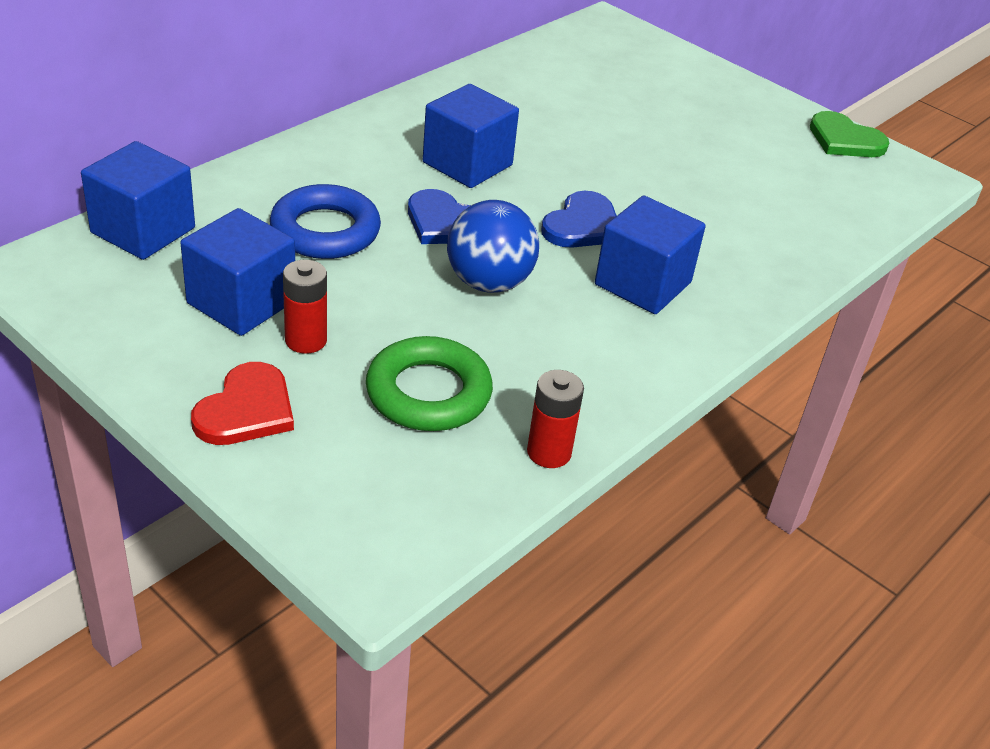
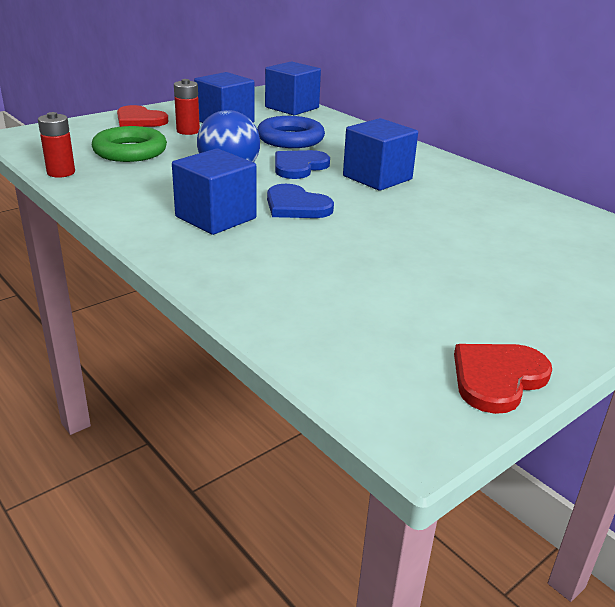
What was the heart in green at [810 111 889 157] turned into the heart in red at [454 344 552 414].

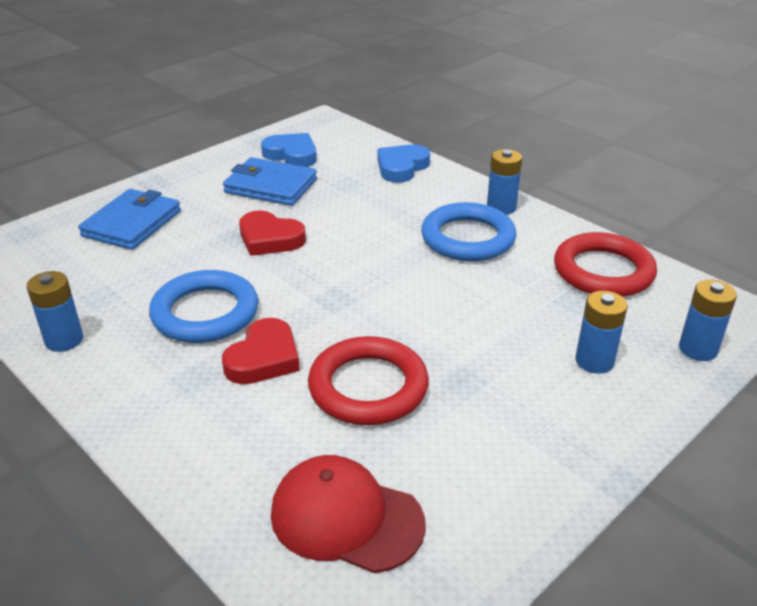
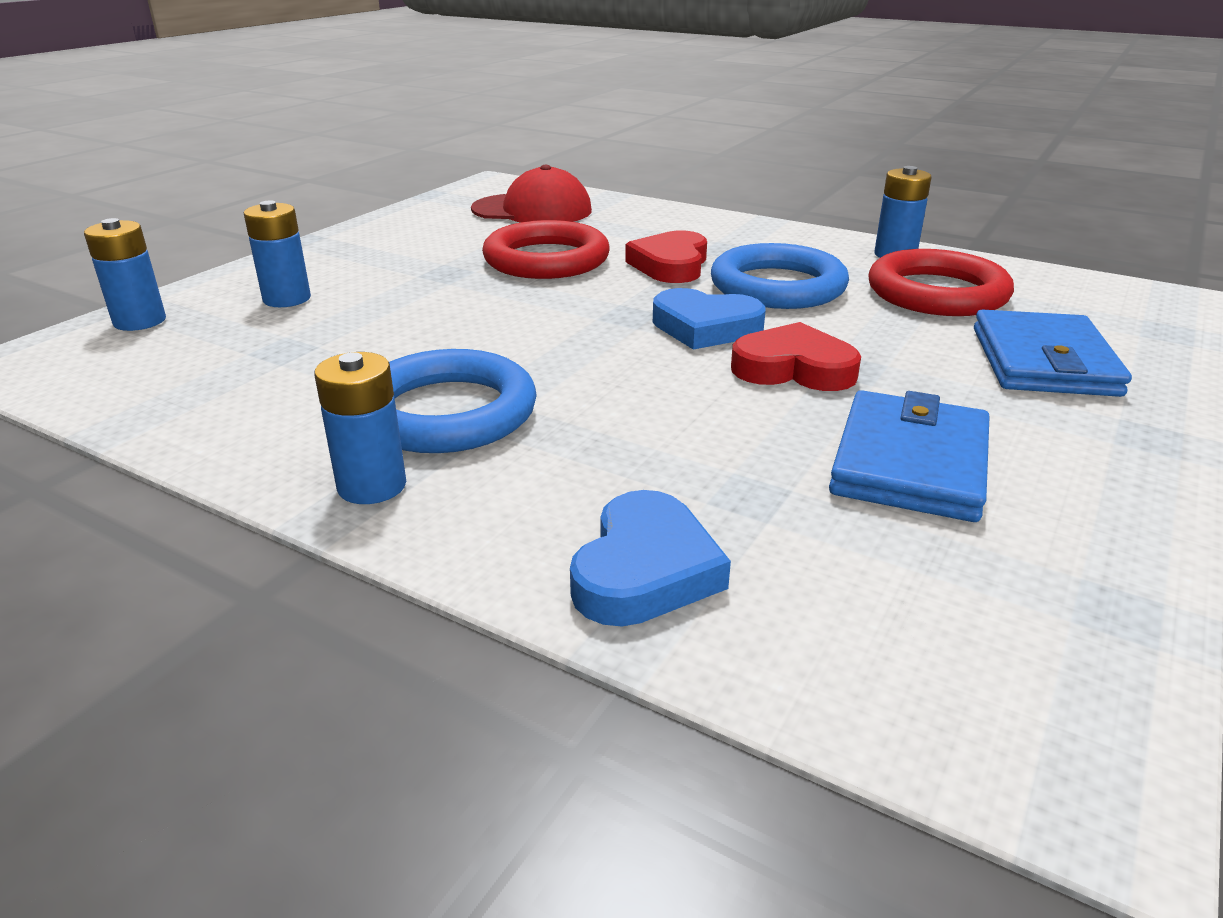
The wallet in blue at [223 157 317 206] ended up facing another way, 75 degrees counterclockwise from before.
The heart in blue ended up elsewhere, having gone from [261 133 317 167] to [653 288 766 350].
The ring in red ended up elsewhere, having gone from [554 232 657 297] to [868 249 1014 316].

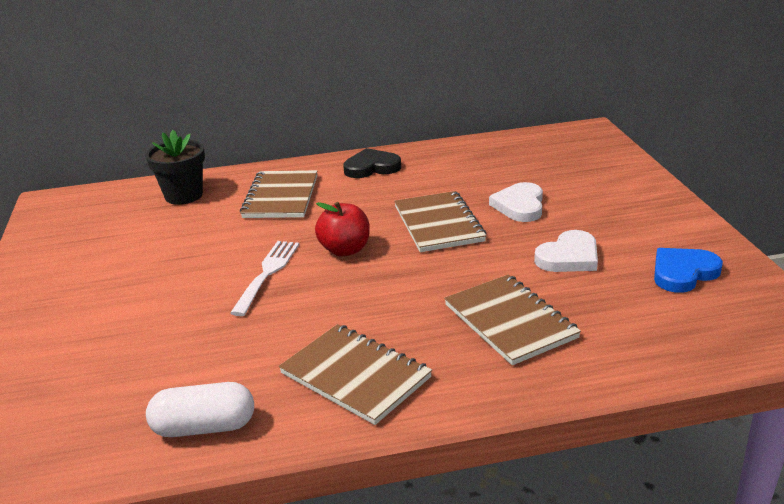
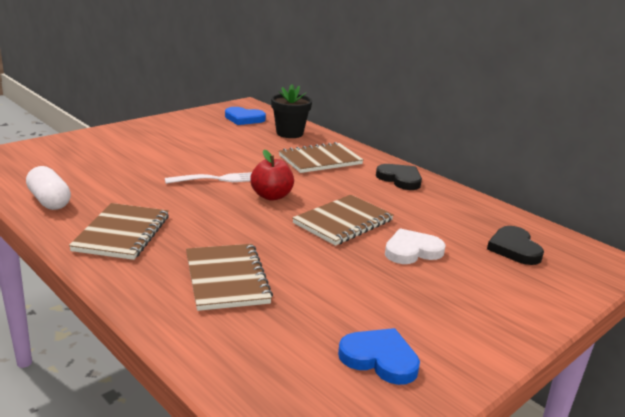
The notebook in brown at [444 274 581 365] ended up facing another way, 45 degrees counterclockwise from before.
The second view lost the heart in white at [534 230 598 272].
The second view gained the heart in blue at [225 107 266 125].
The second view gained the heart in black at [487 226 544 265].

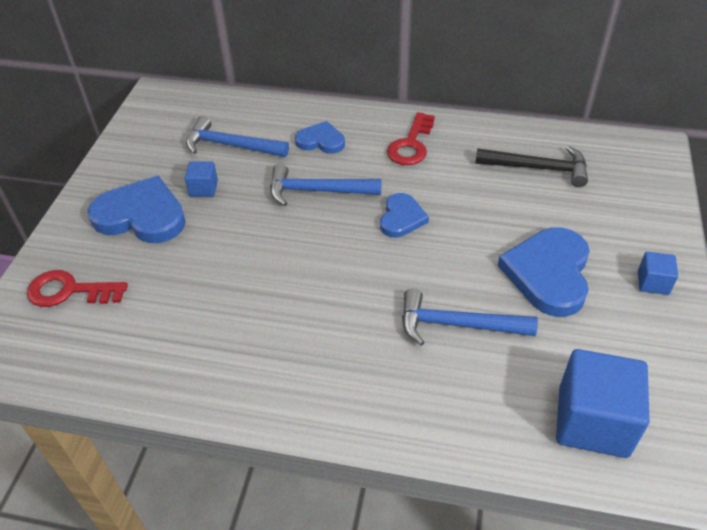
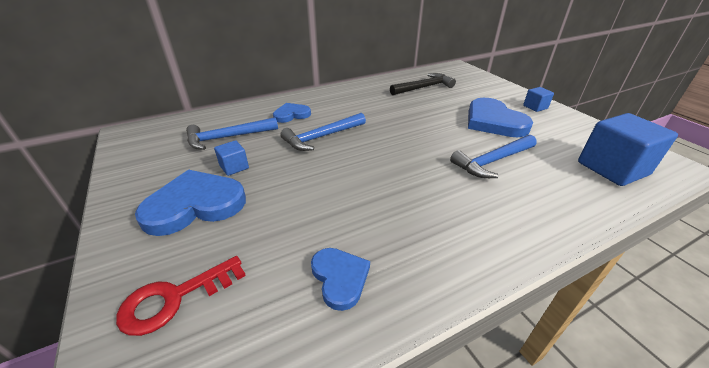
The heart in blue ended up elsewhere, having gone from [380 193 429 237] to [311 248 370 311].
The second view lost the key in red at [387 112 435 165].

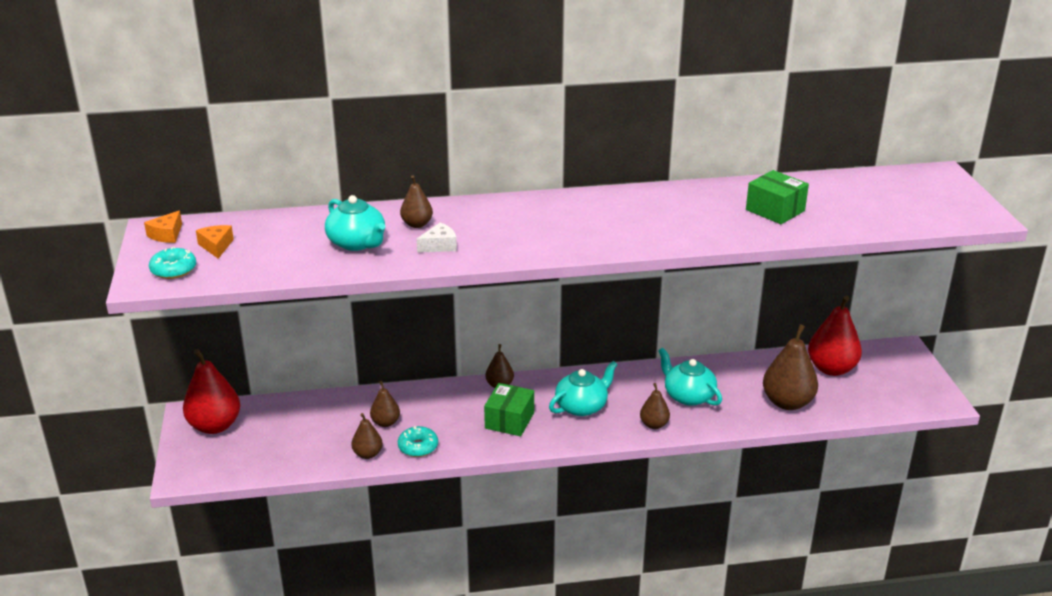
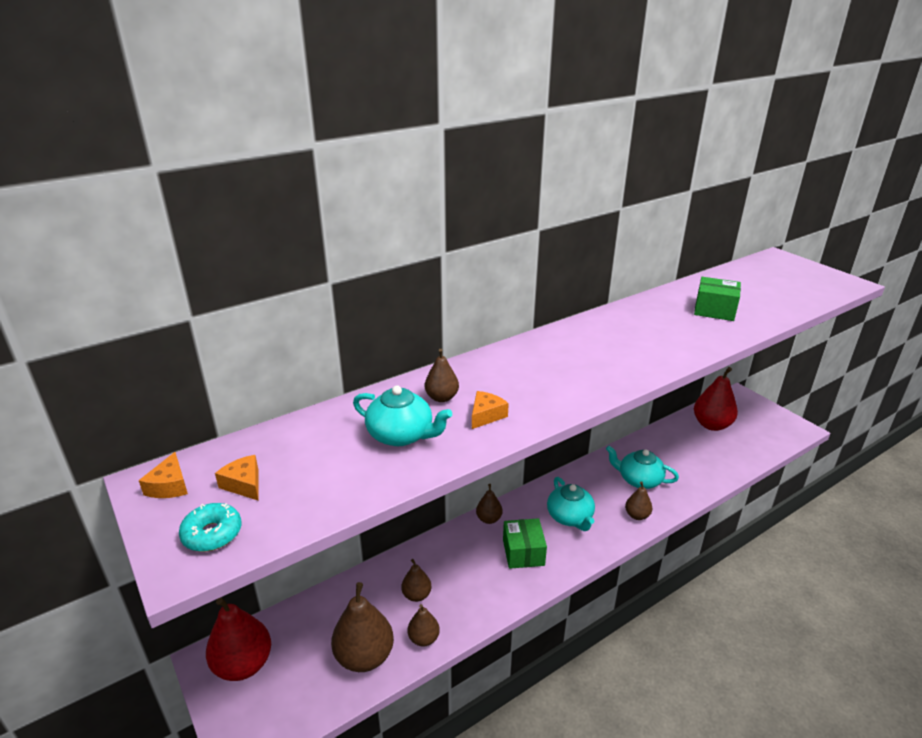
The second view lost the donut in turquoise at [398 426 438 457].
What was the cheese in white at [416 223 457 253] turned into the cheese in orange at [472 391 509 429].
The teapot in turquoise at [549 361 618 416] ended up facing another way, 135 degrees clockwise from before.
The pear in brown ended up elsewhere, having gone from [763 324 818 410] to [331 582 394 672].

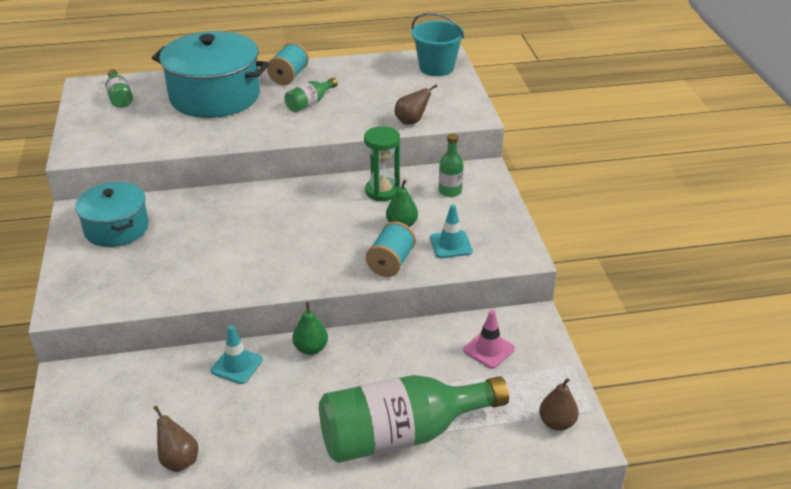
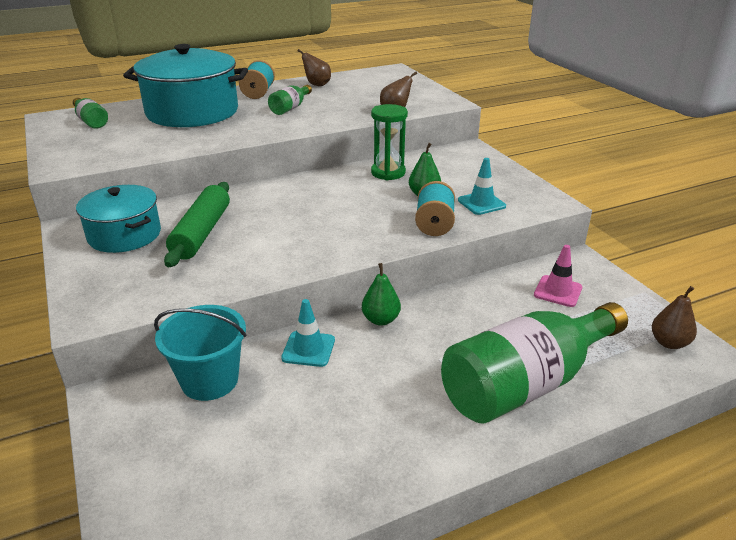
The pear in brown ended up elsewhere, having gone from [153 405 198 472] to [297 49 331 86].
The bucket in turquoise ended up elsewhere, having gone from [411 12 464 76] to [154 305 246 401].
The second view lost the bottle in green at [439 134 464 197].
The second view gained the rolling pin in green at [164 182 230 268].

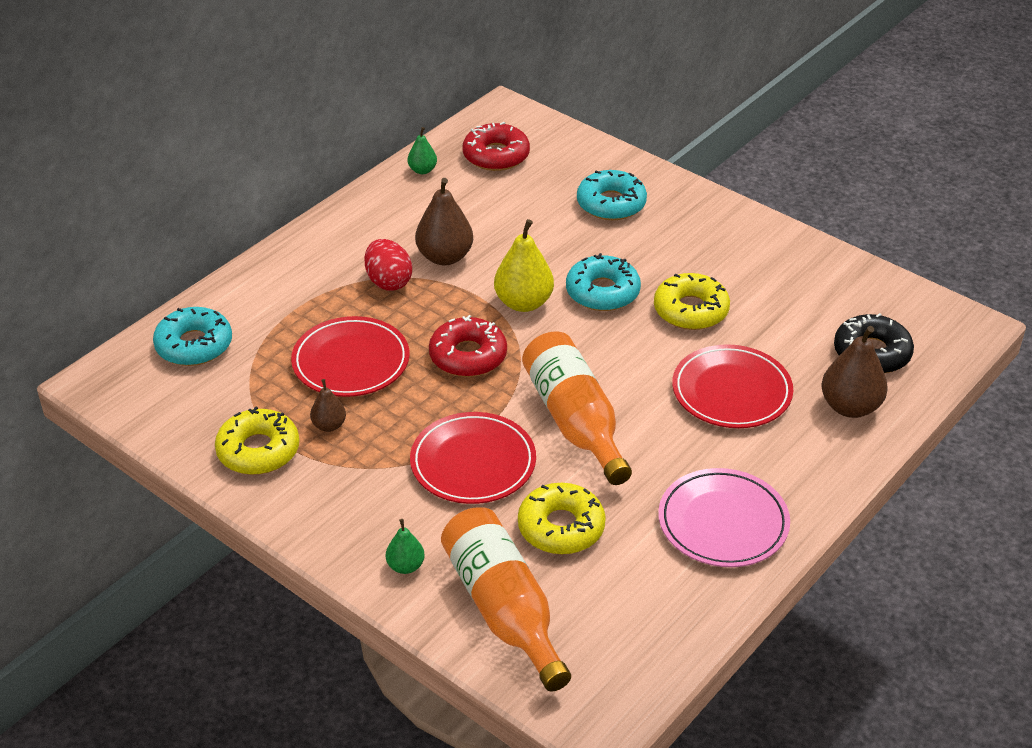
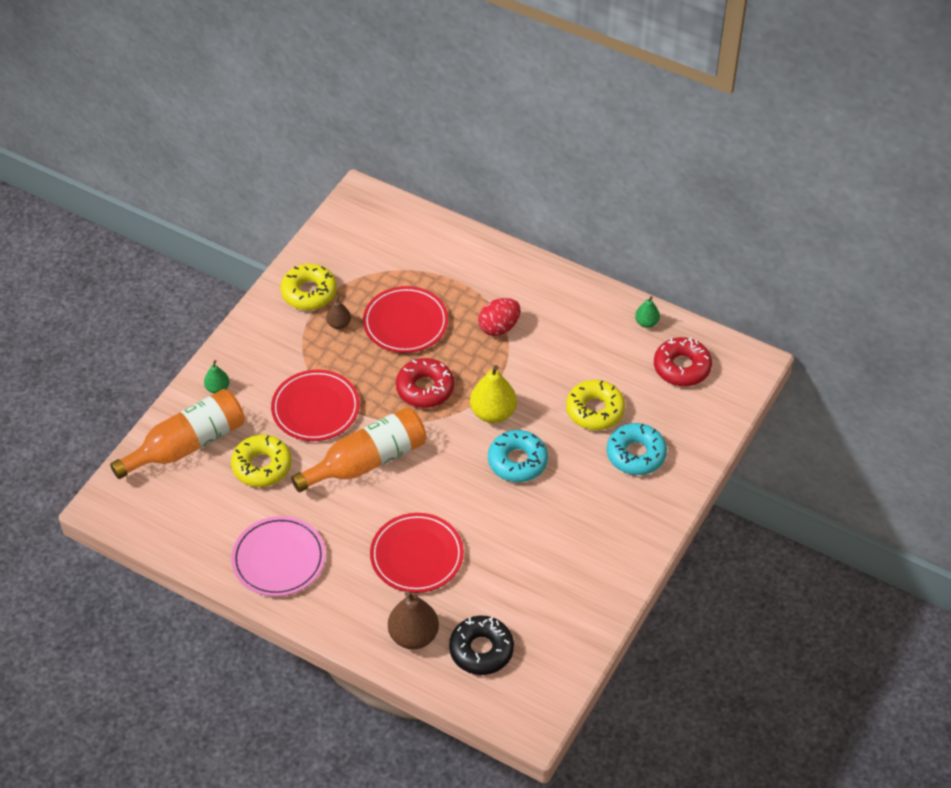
The second view lost the donut in turquoise at [153 307 232 366].
The second view lost the pear in brown at [415 178 473 265].
The donut in yellow ended up elsewhere, having gone from [654 273 730 330] to [566 380 625 430].

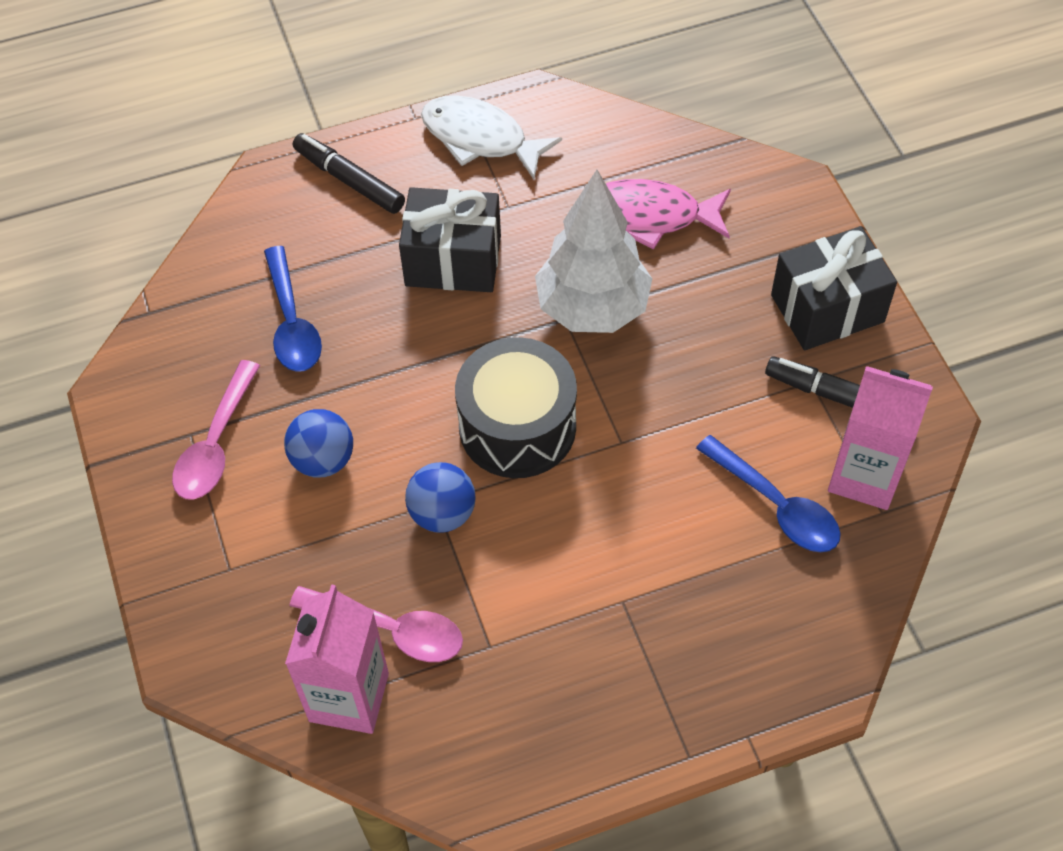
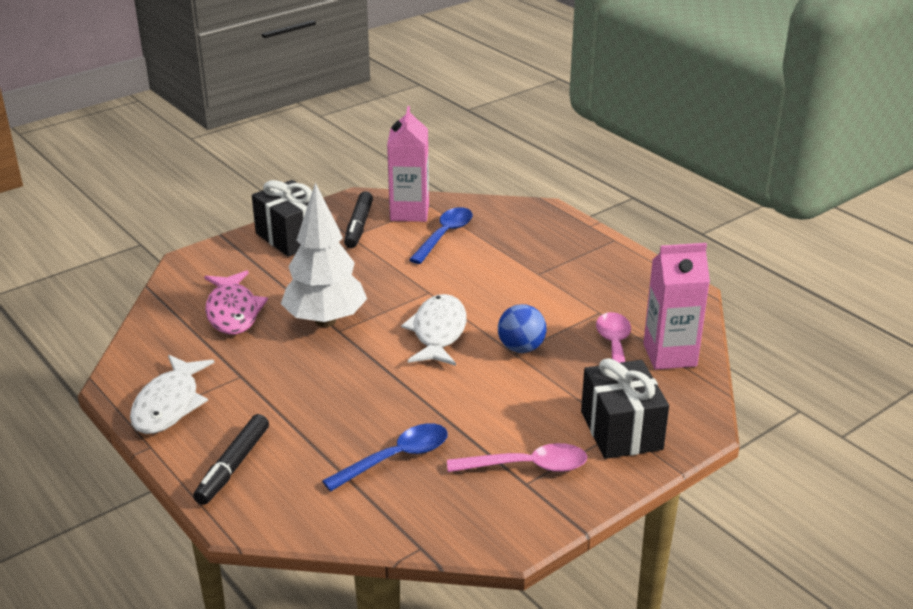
The second view lost the ball in blue at [284 409 353 477].
The gift in black ended up elsewhere, having gone from [399 187 501 292] to [581 358 669 459].
Where the drum in black stood at [455 337 577 478], the fish in white came to stand at [401 294 467 366].

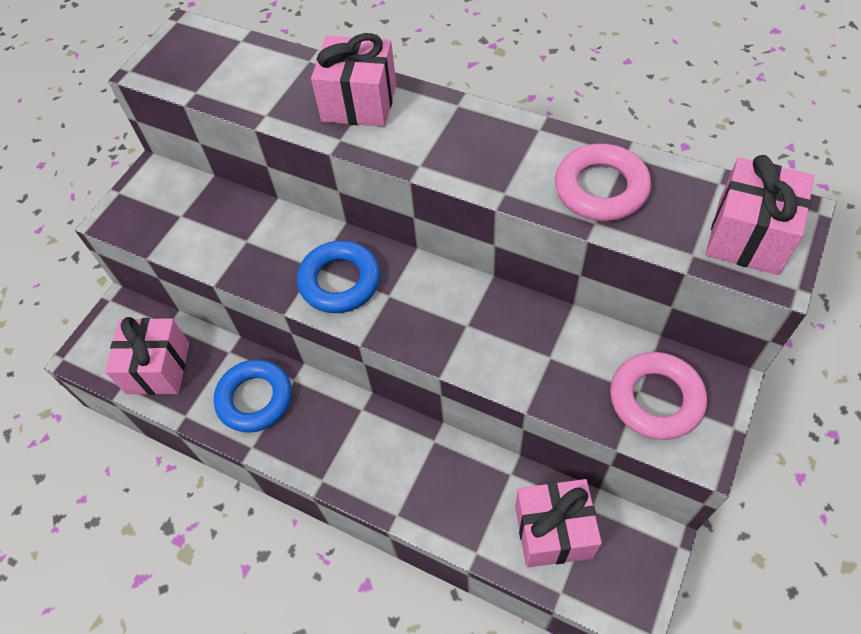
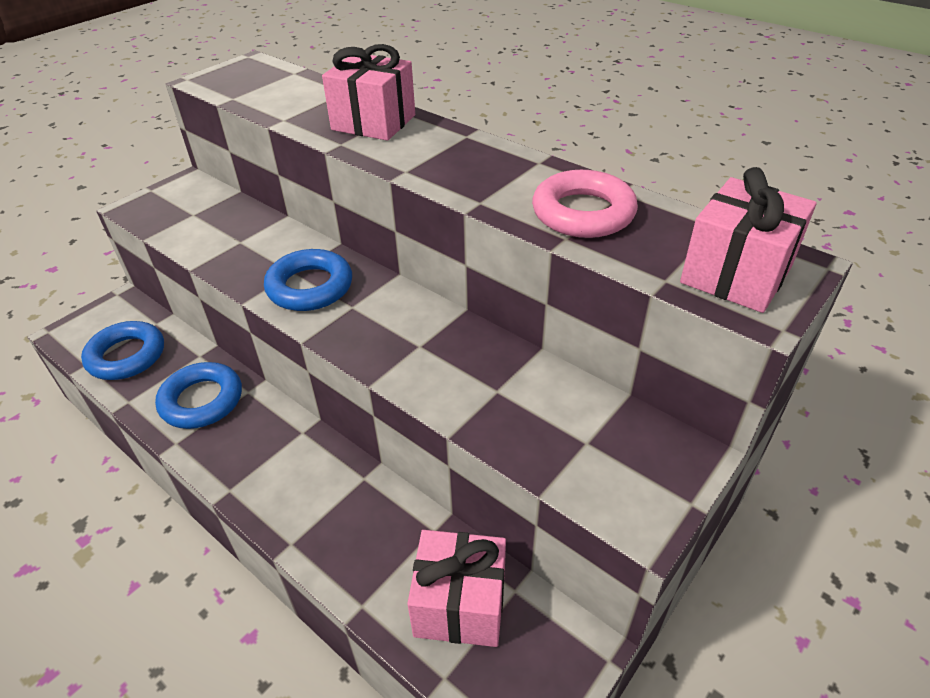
Where the gift in pink stood at [105 317 189 395], the ring in blue came to stand at [81 321 164 380].
The second view lost the ring in pink at [610 352 707 440].

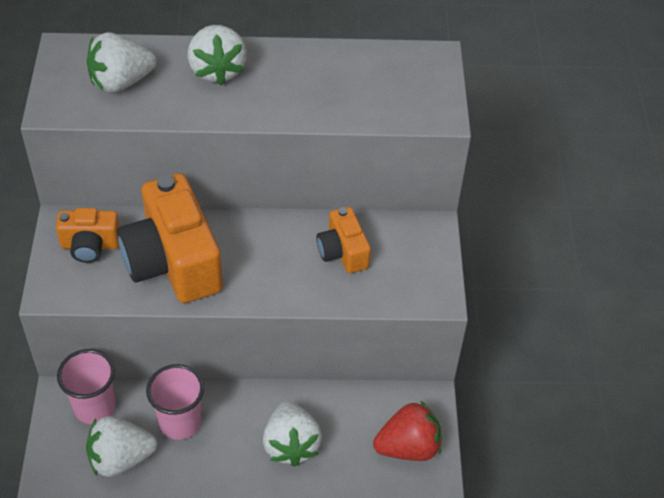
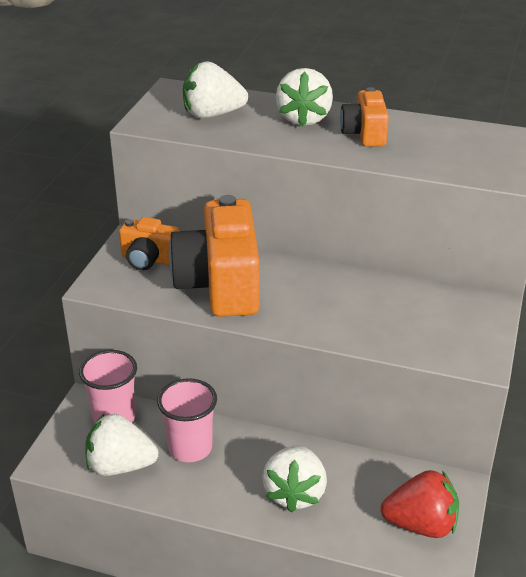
The camera in orange ended up elsewhere, having gone from [316 207 371 273] to [340 87 389 147].

